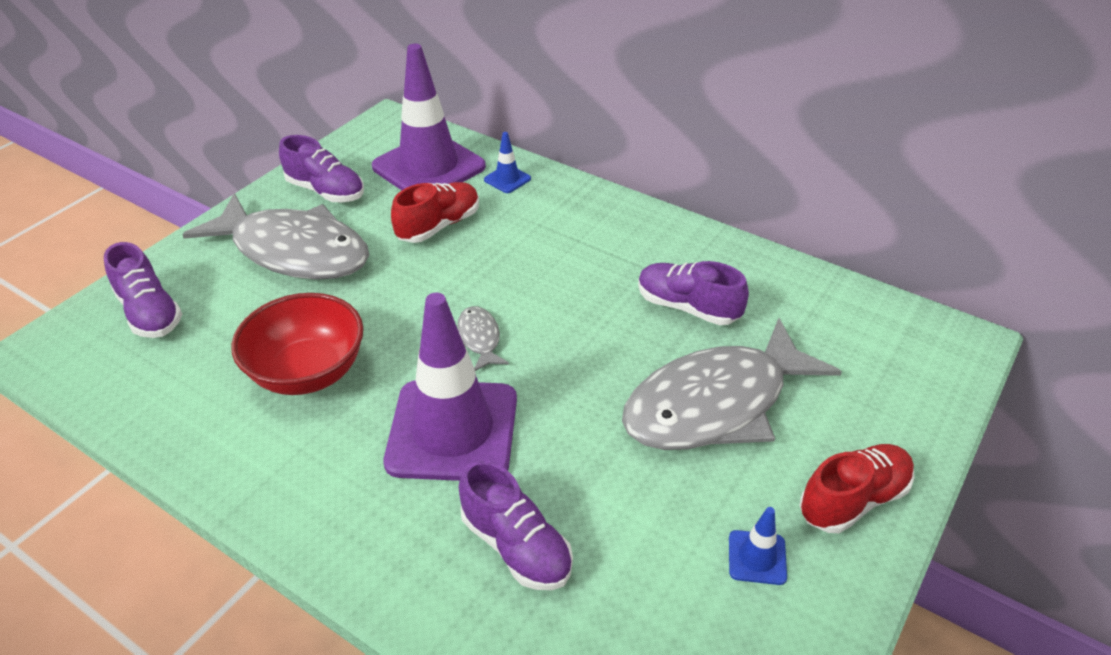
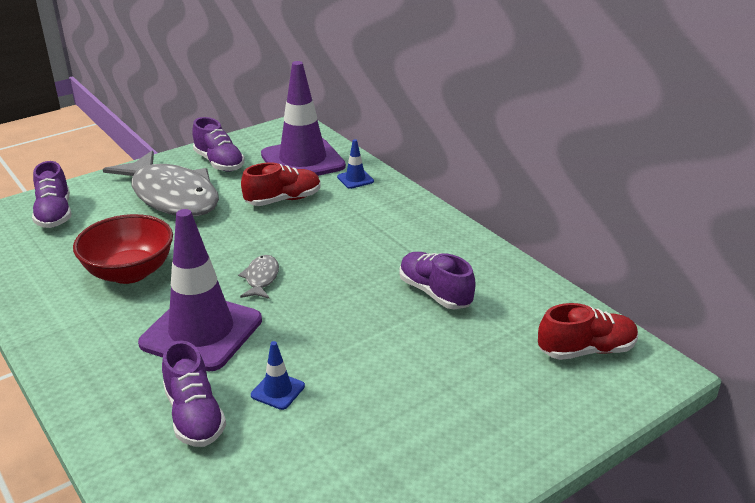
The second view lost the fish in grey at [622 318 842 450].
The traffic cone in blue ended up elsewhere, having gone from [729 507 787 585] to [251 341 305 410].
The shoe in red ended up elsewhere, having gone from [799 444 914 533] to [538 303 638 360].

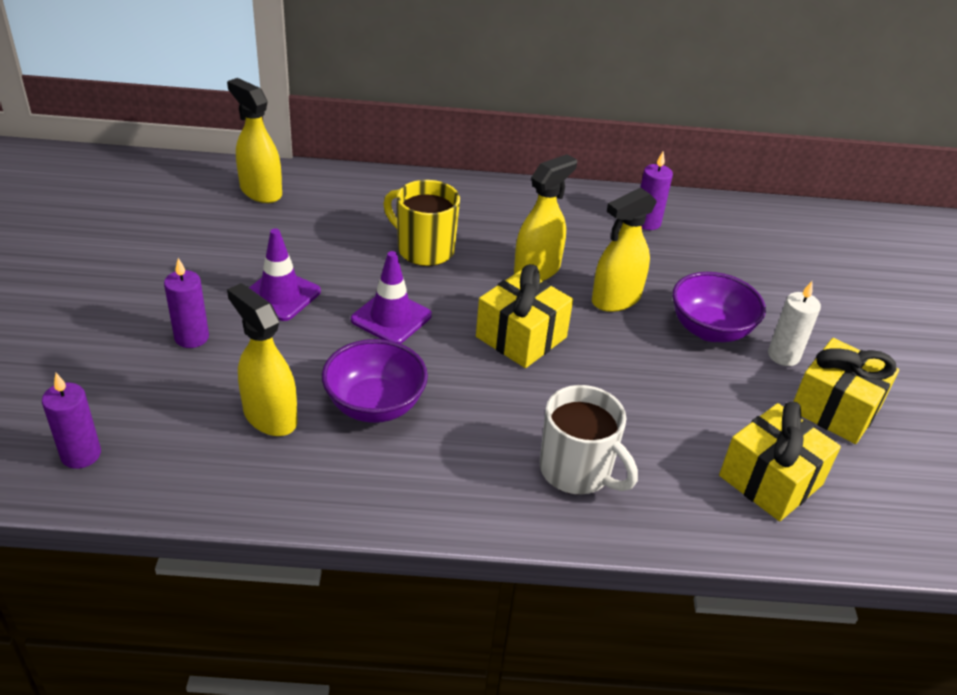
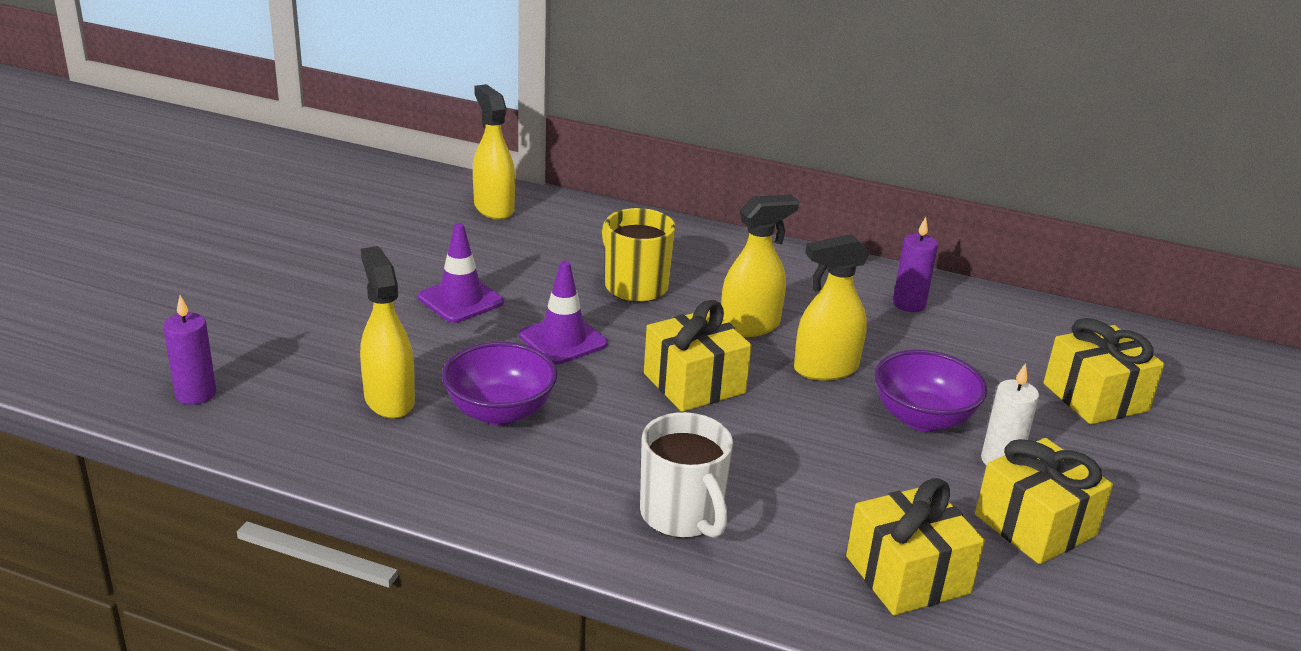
The second view lost the candle in purple at [164 258 209 348].
The second view gained the gift in yellow at [1043 318 1164 424].

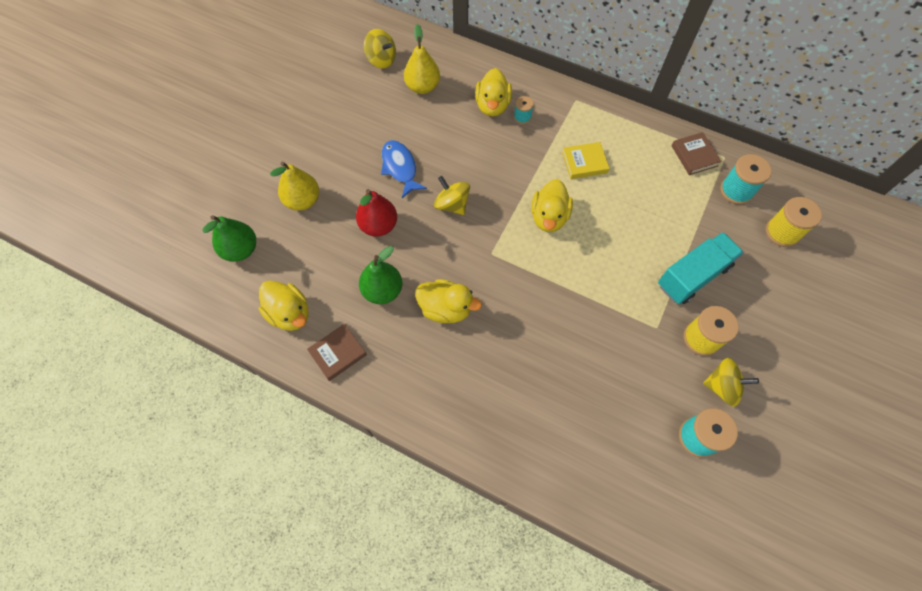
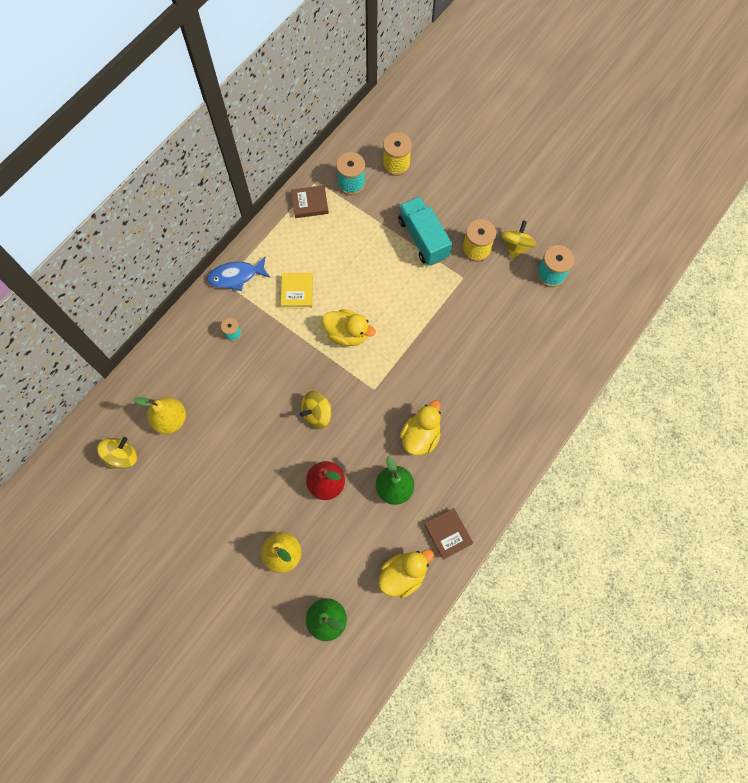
The fish in blue ended up elsewhere, having gone from [381 140 427 198] to [207 257 270 291].
The second view lost the duck in yellow at [475 68 512 116].

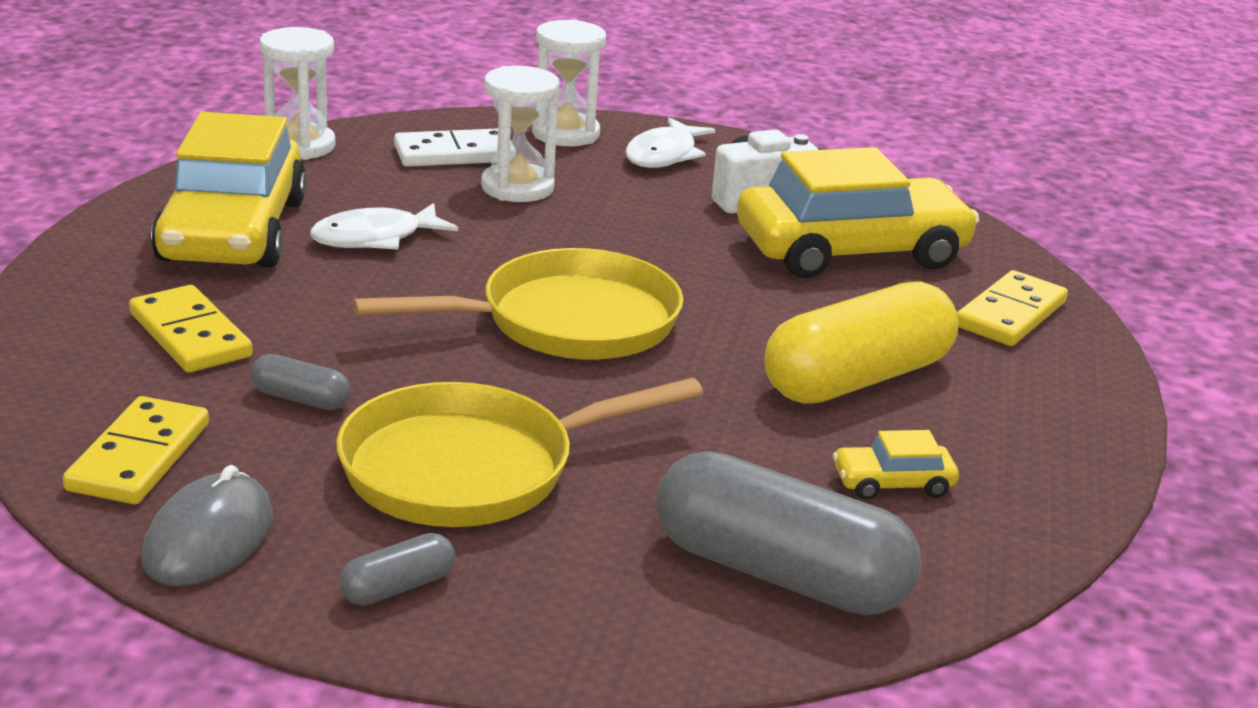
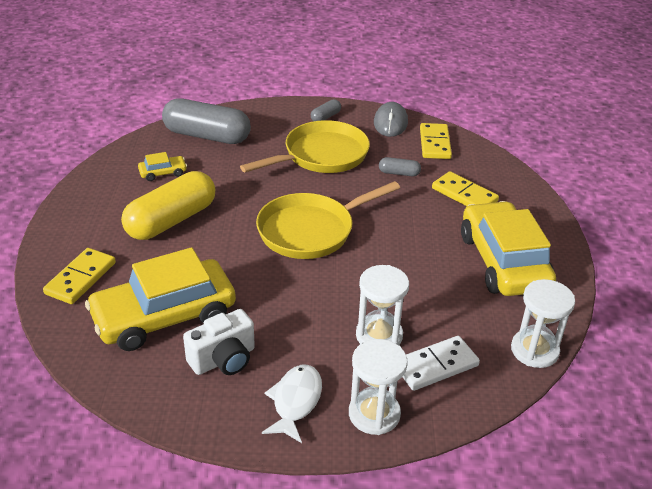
The second view lost the fish in white at [310 203 458 249].

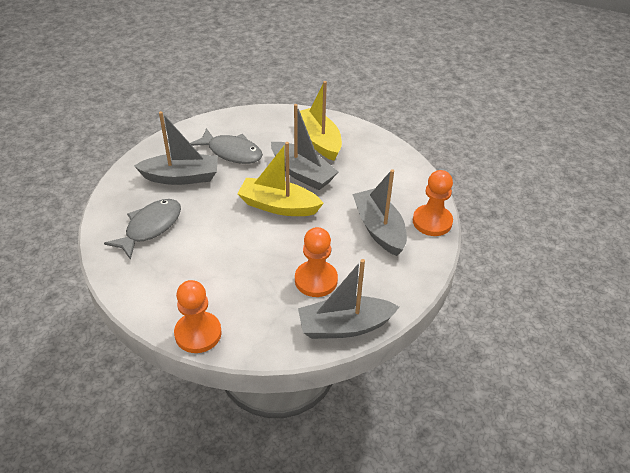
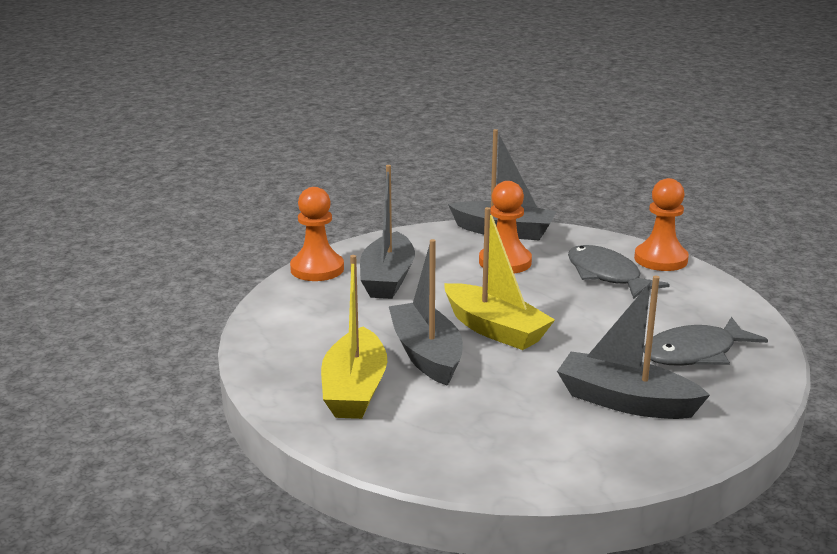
The fish in grey ended up elsewhere, having gone from [190 128 263 164] to [568 245 670 299].

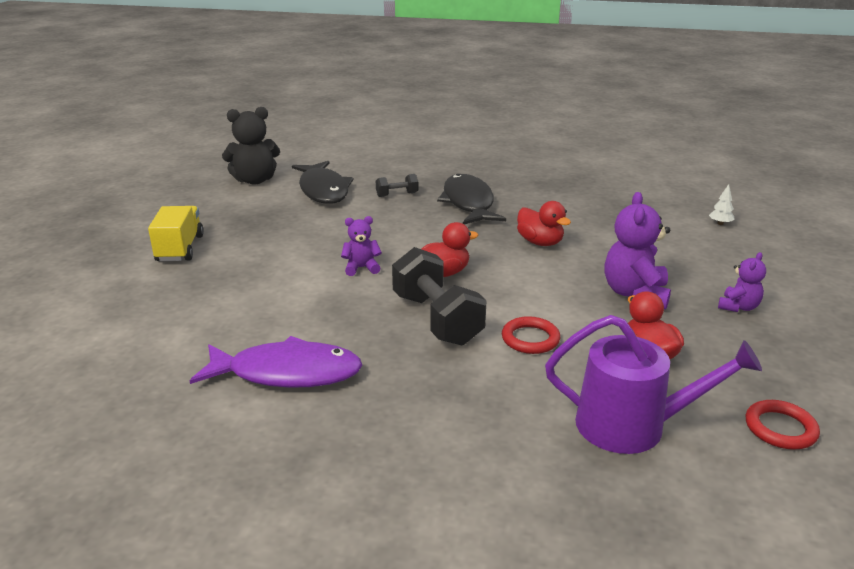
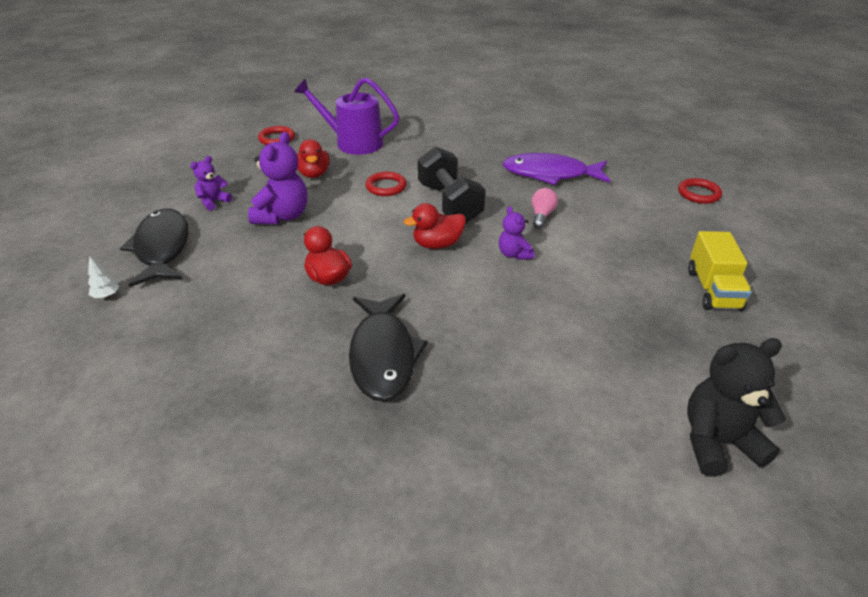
The fish in black ended up elsewhere, having gone from [292 161 354 204] to [120 208 189 287].
The teddy bear in purple at [341 216 382 276] ended up facing another way, 75 degrees clockwise from before.
The second view lost the dumbbell in black at [376 174 419 197].
The second view gained the light bulb in pink at [532 188 558 229].
The second view gained the ring in red at [678 178 722 204].

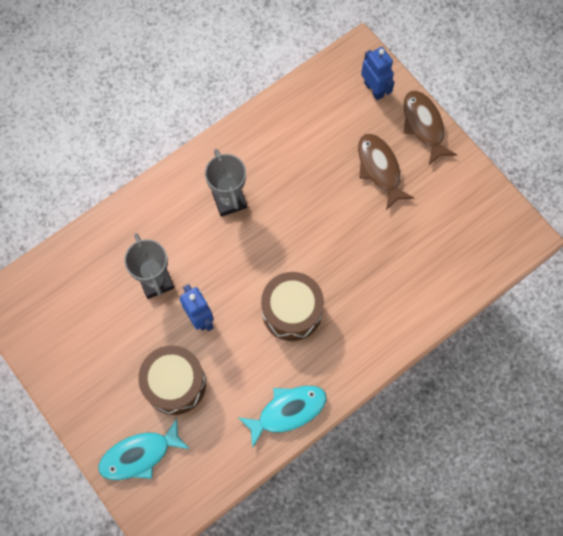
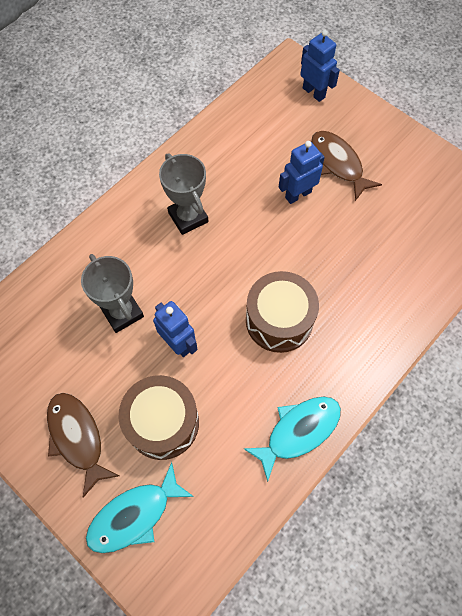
The fish in brown ended up elsewhere, having gone from [403 91 457 165] to [47 393 119 498].
The second view gained the robot in blue at [279 141 325 204].

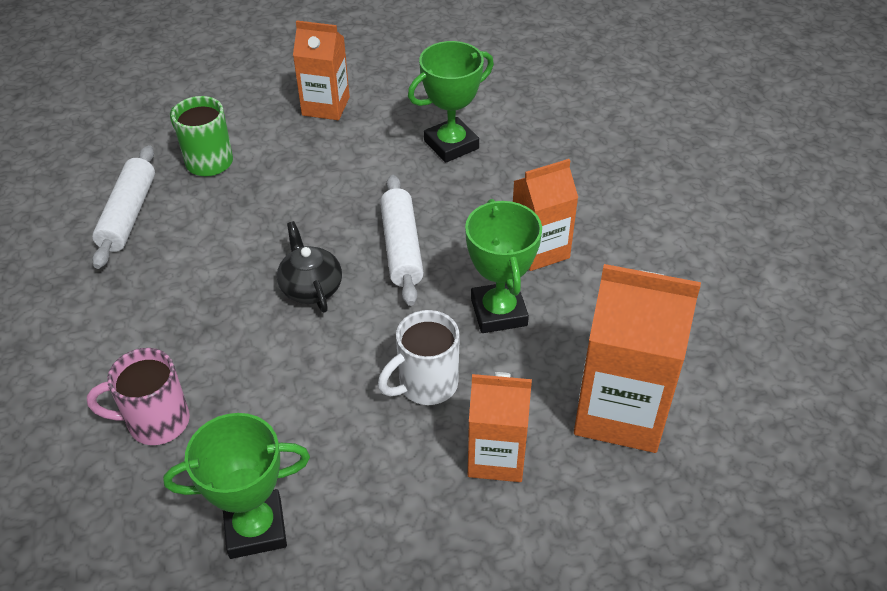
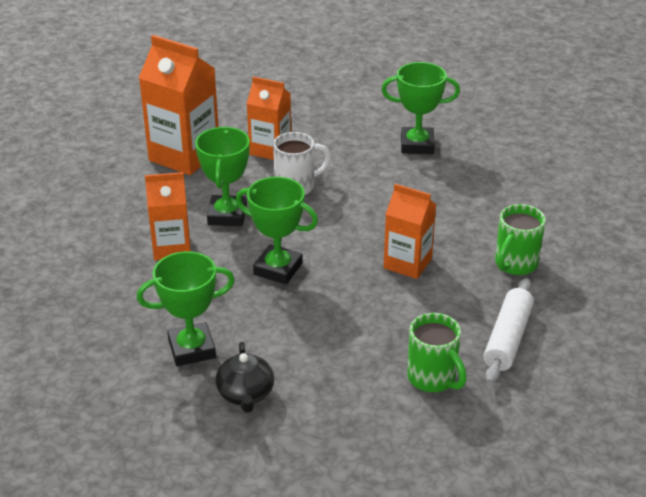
The second view lost the mug in pink at [87 348 190 445].
The teapot in black ended up elsewhere, having gone from [277 221 342 313] to [216 342 274 413].
The carton in orange ended up elsewhere, having gone from [293 20 350 120] to [384 184 436 279].
Where the rolling pin in white stood at [380 175 424 306], the trophy in green came to stand at [236 177 318 284].
The second view gained the mug in green at [495 204 546 275].

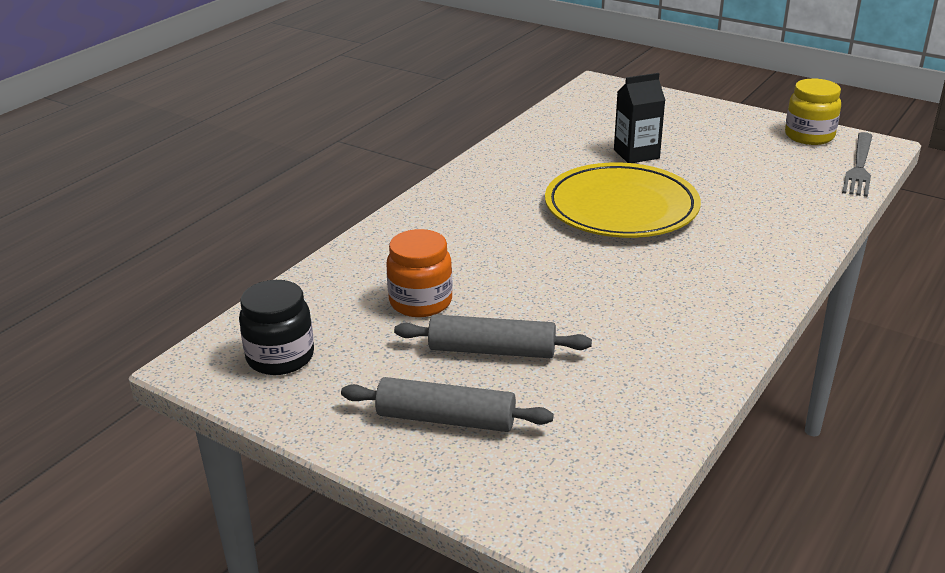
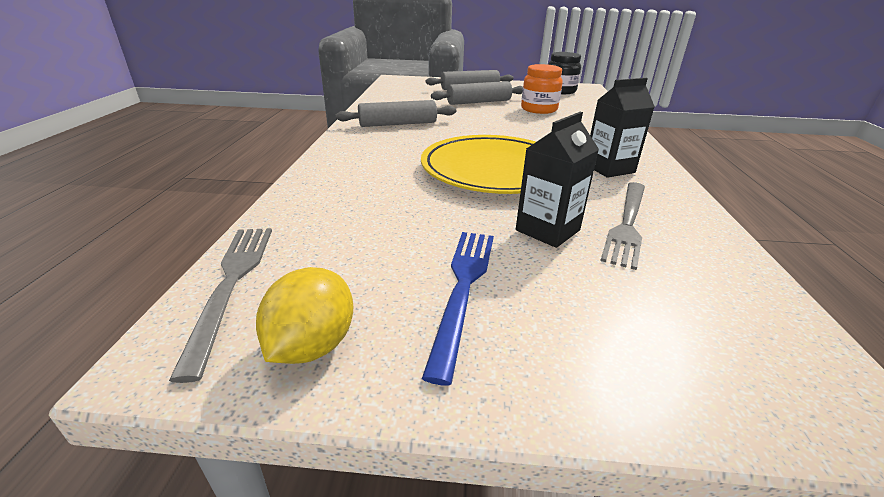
Where the jar in yellow stood at [785 79 841 145], the lemon in yellow came to stand at [256 267 353 364].
The second view gained the rolling pin in grey at [335 100 456 127].
The second view gained the fork in blue at [422 232 494 386].
The second view gained the carton in black at [590 78 655 178].
The second view gained the fork in grey at [600 182 645 270].

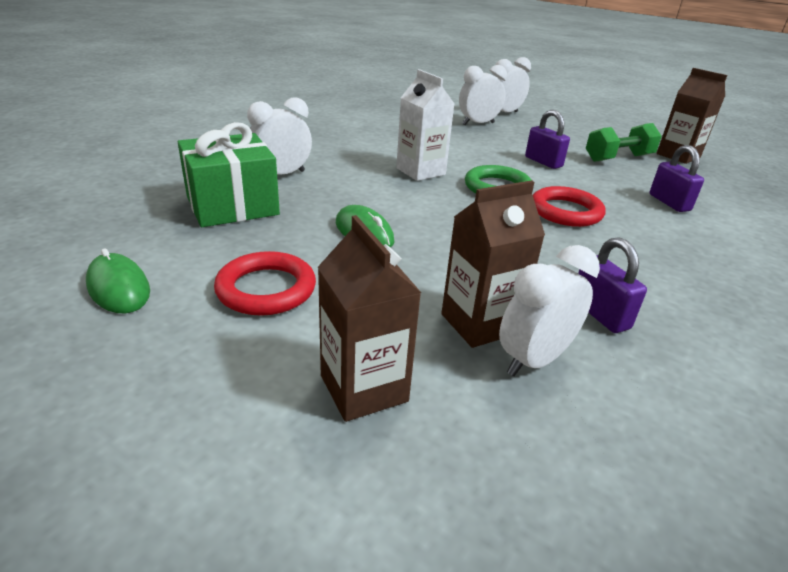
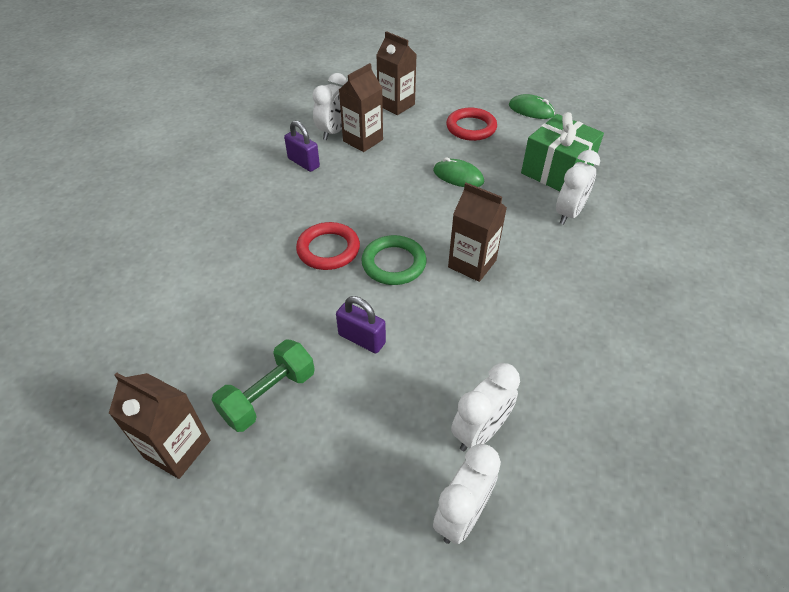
What was the carton in white at [396 69 454 181] turned into the carton in brown at [448 182 507 282].
The second view lost the padlock in purple at [650 145 704 212].

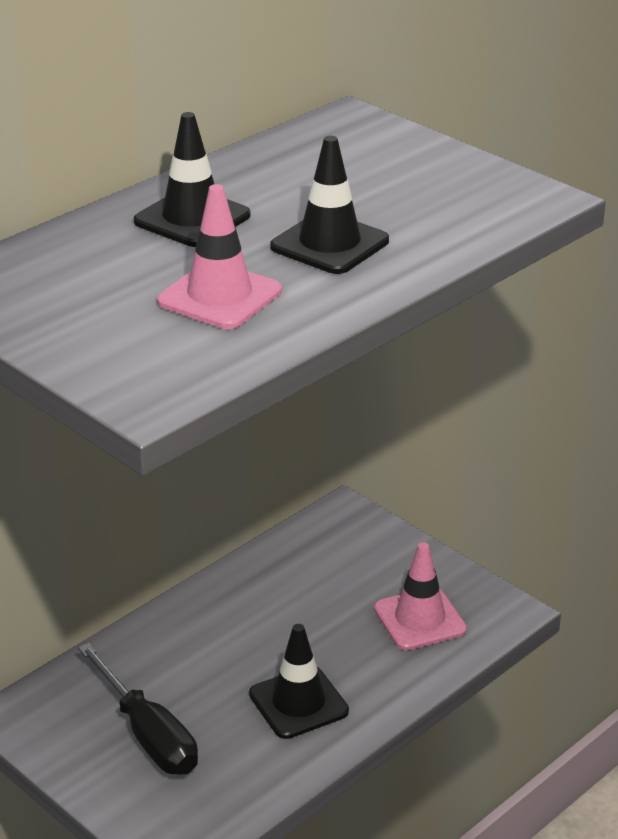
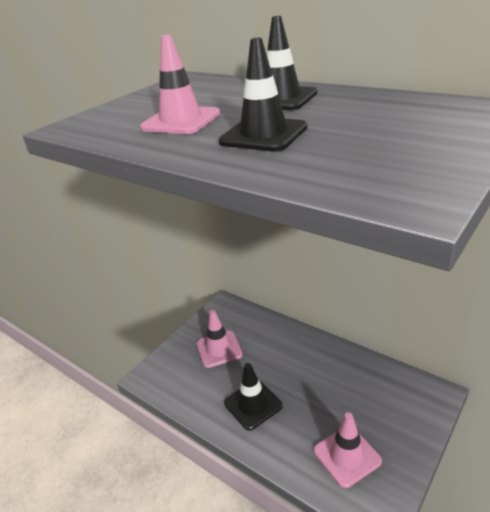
Where the screwdriver in black stood at [78 643 198 775], the traffic cone in pink came to stand at [197 310 243 368].

